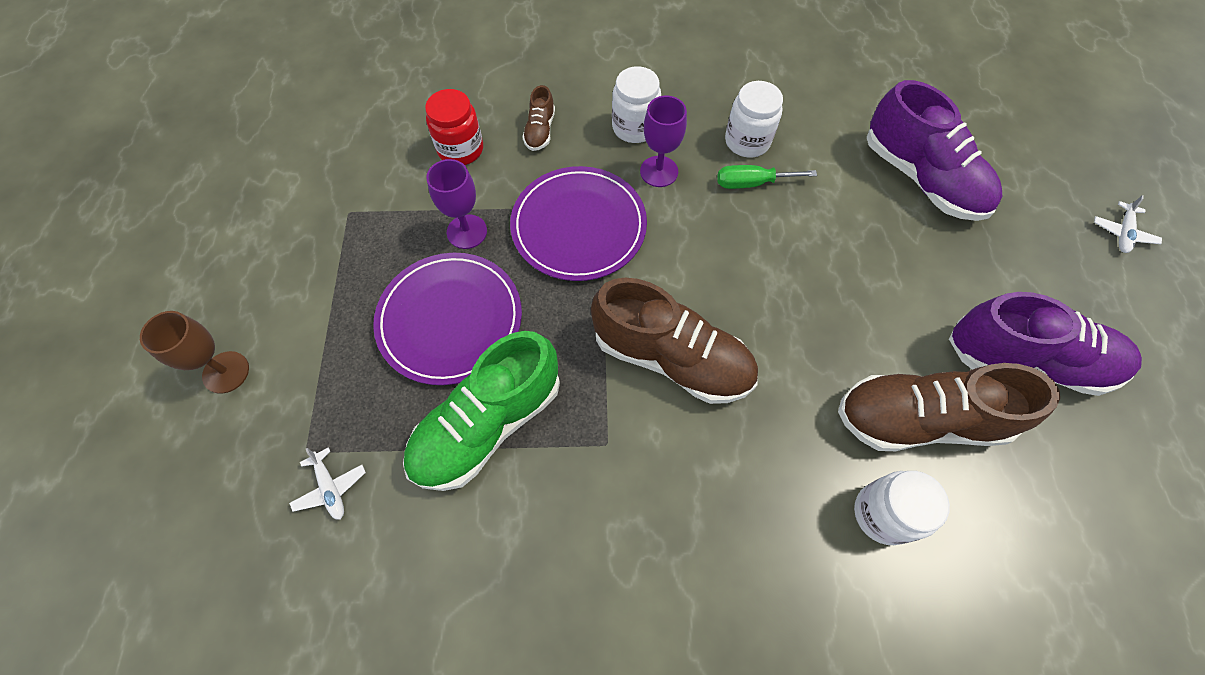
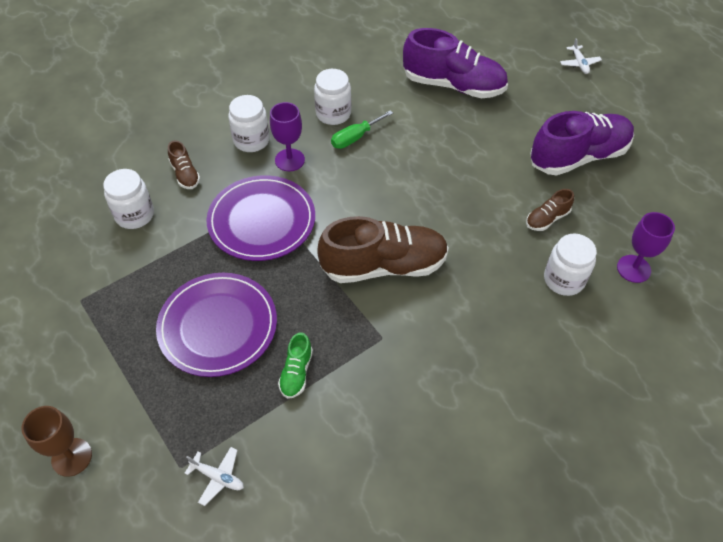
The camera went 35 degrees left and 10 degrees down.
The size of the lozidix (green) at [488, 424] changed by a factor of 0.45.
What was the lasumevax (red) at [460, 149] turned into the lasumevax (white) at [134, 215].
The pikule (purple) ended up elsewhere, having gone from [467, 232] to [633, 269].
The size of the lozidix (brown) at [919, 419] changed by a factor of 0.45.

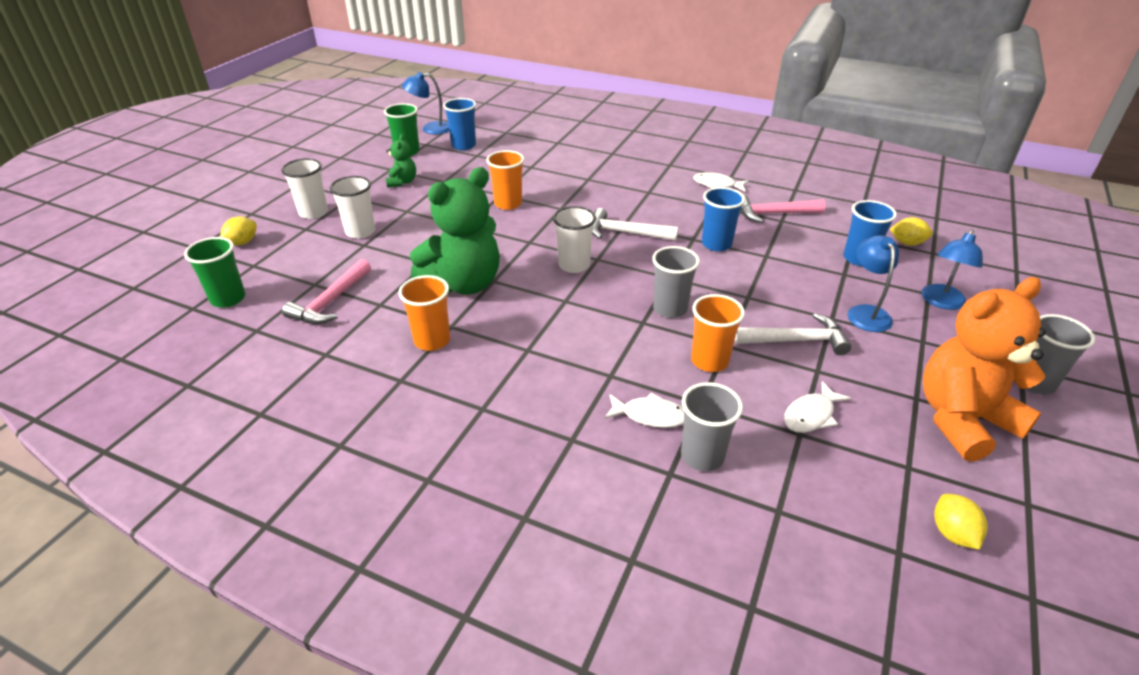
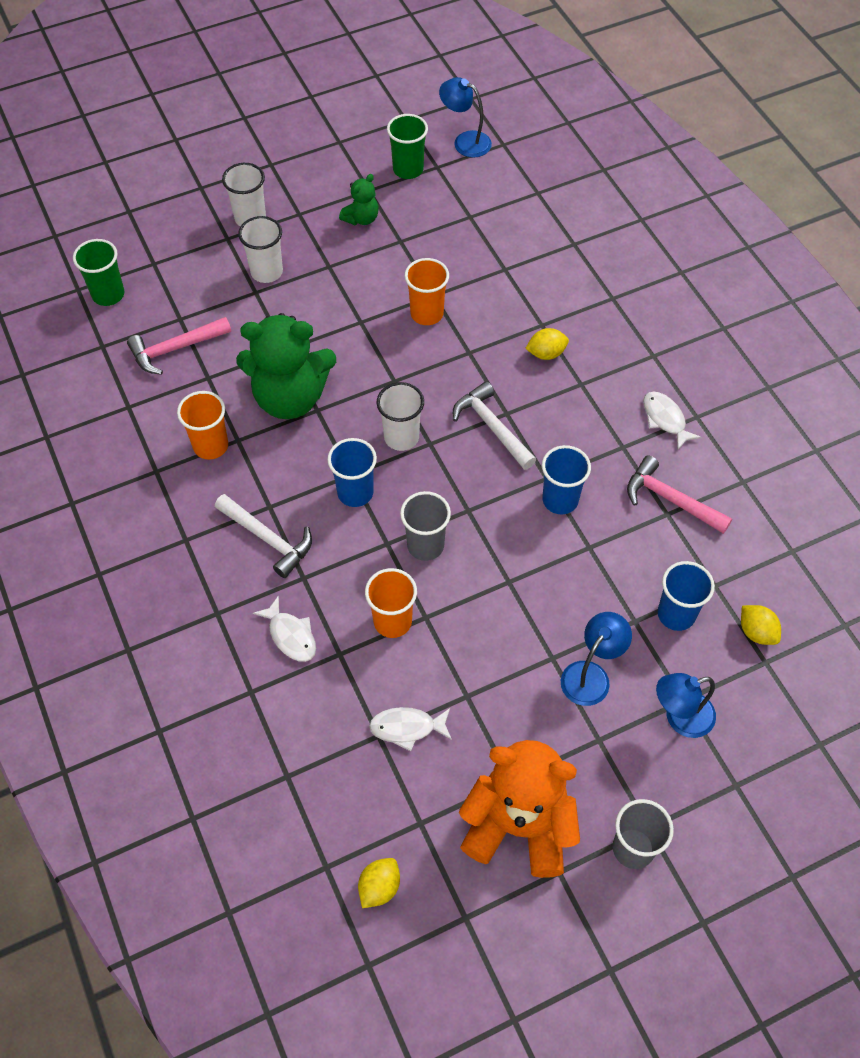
The camera went 40 degrees right and 20 degrees up.
The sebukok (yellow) ended up elsewhere, having gone from [242, 243] to [546, 353].
The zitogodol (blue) ended up elsewhere, having gone from [463, 145] to [355, 493].
The second view lost the zitogodol (grey) at [702, 456].
The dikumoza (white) ended up elsewhere, having gone from [797, 340] to [268, 539].

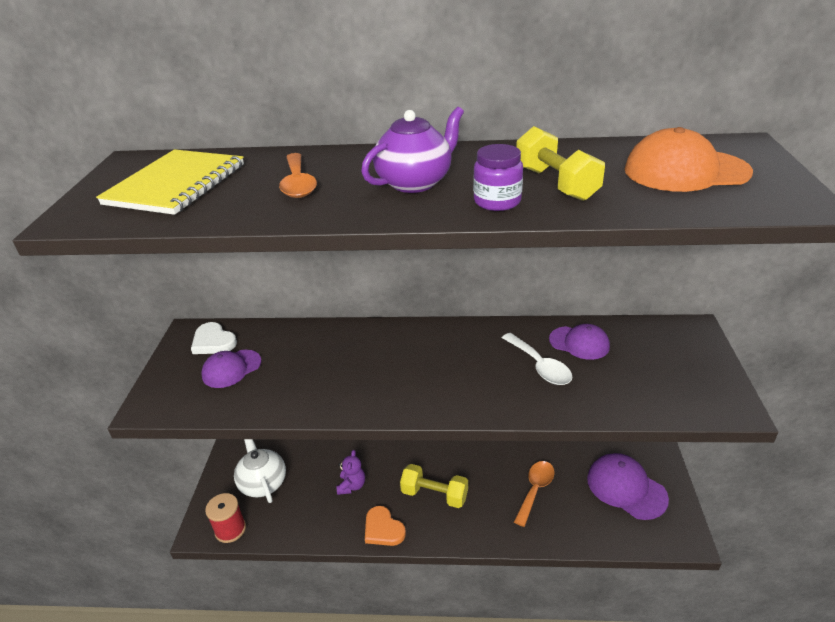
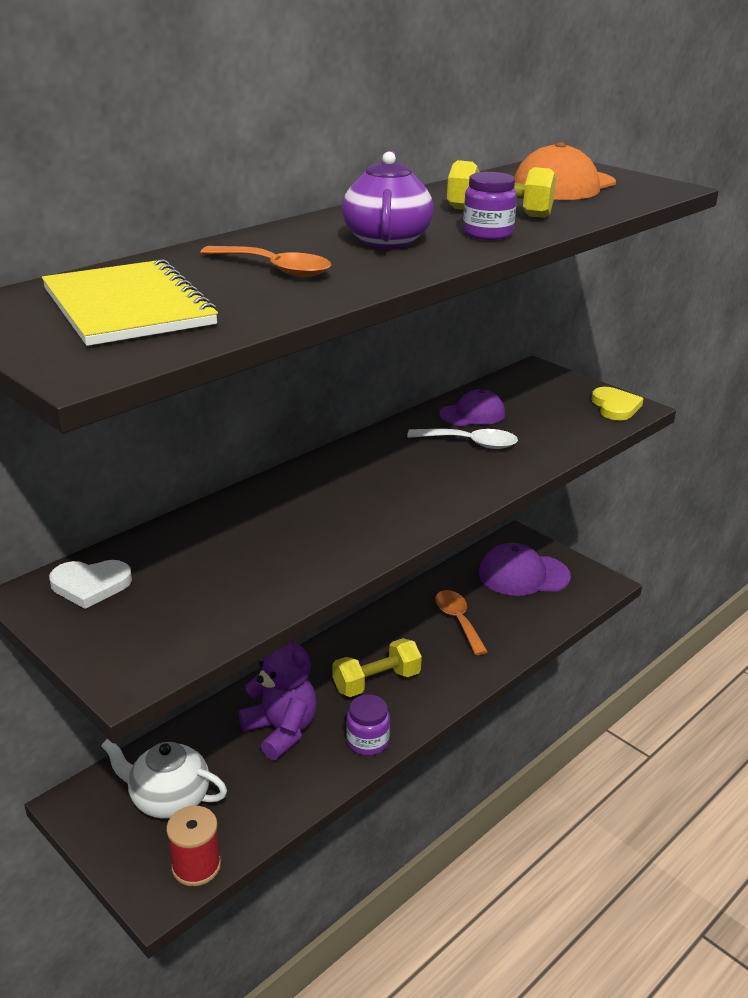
The camera went 50 degrees left and 5 degrees down.
The second view lost the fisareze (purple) at [231, 369].
The size of the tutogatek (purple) at [352, 486] changed by a factor of 1.74.
Where the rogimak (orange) stood at [383, 529], the lasumevax (purple) came to stand at [367, 742].
The second view gained the rogimak (yellow) at [615, 407].

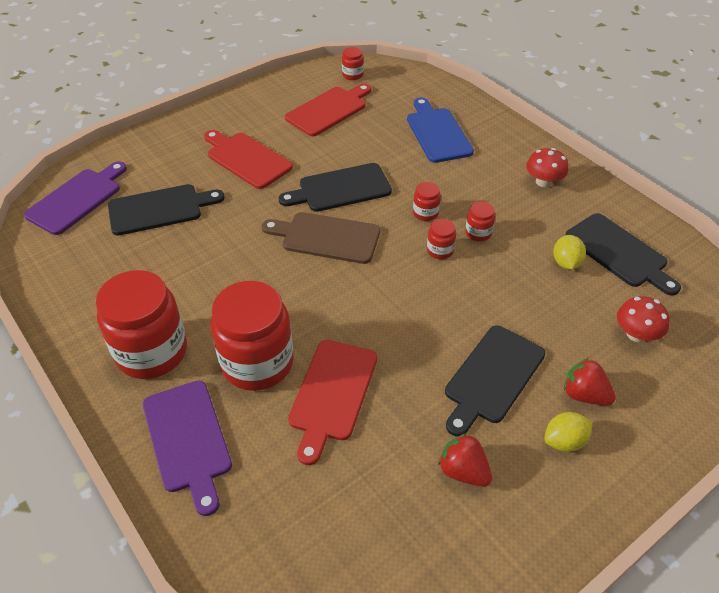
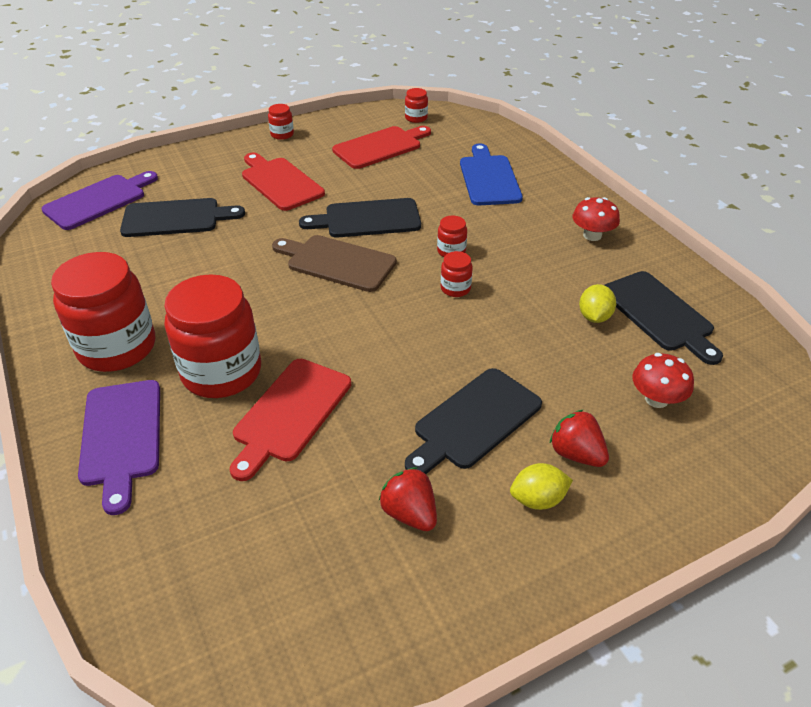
The camera went 10 degrees right and 5 degrees down.
The lasumevax (red) ended up elsewhere, having gone from [478, 233] to [282, 134].

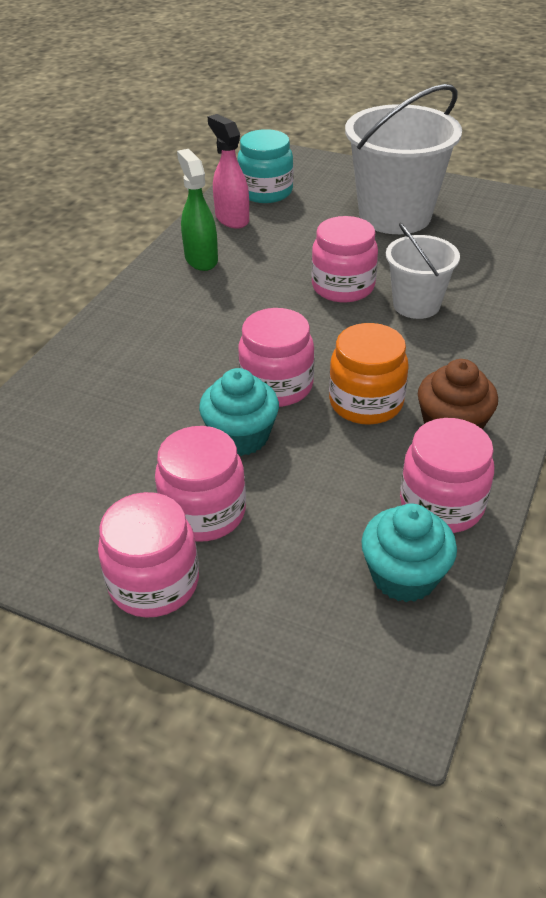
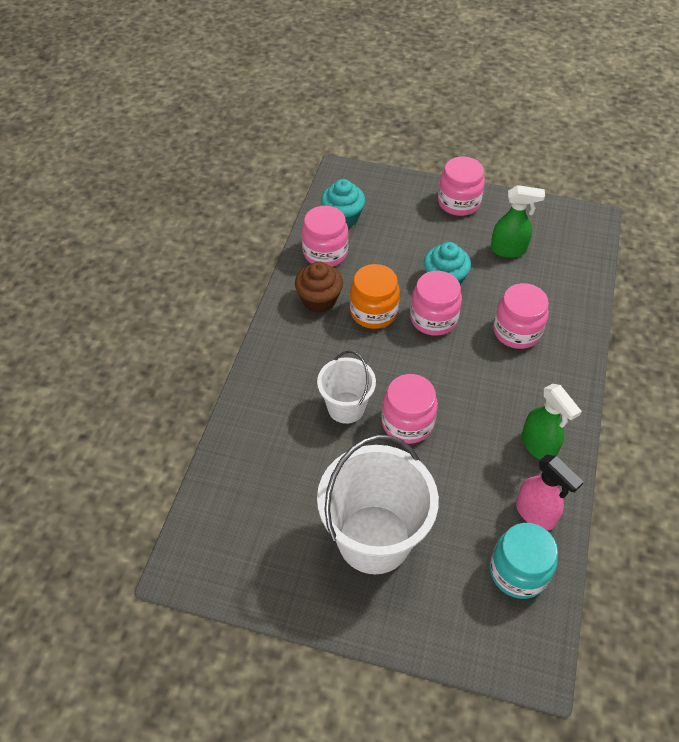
The camera went 170 degrees right and 10 degrees up.
The lasumevax (pink) ended up elsewhere, having gone from [204, 512] to [517, 331].
The second view gained the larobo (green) at [508, 250].

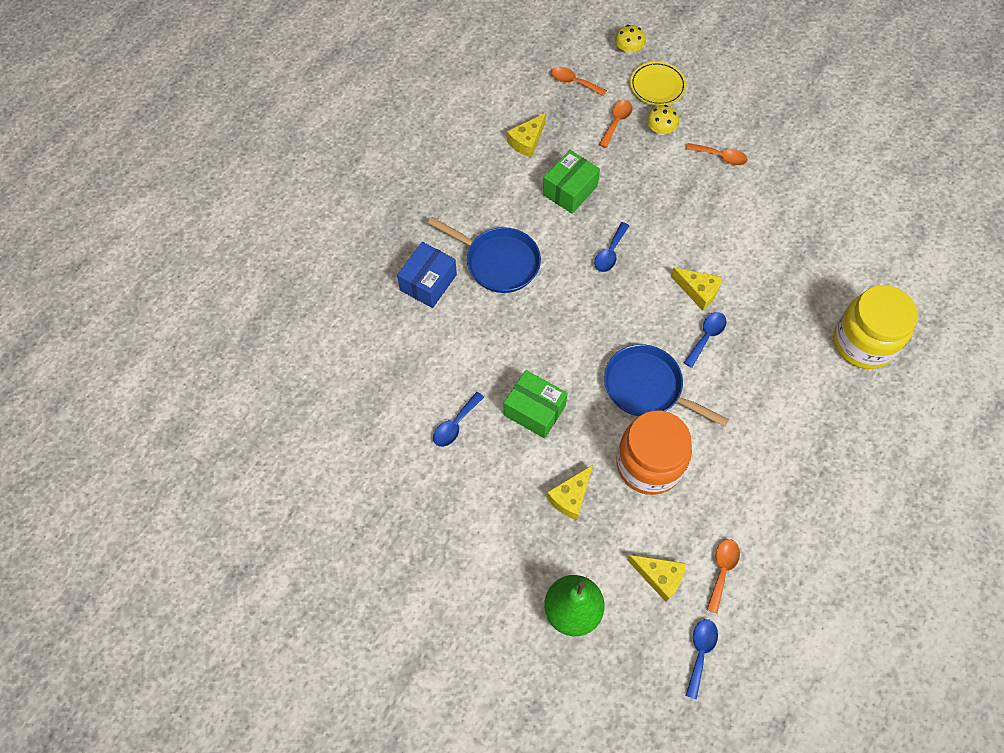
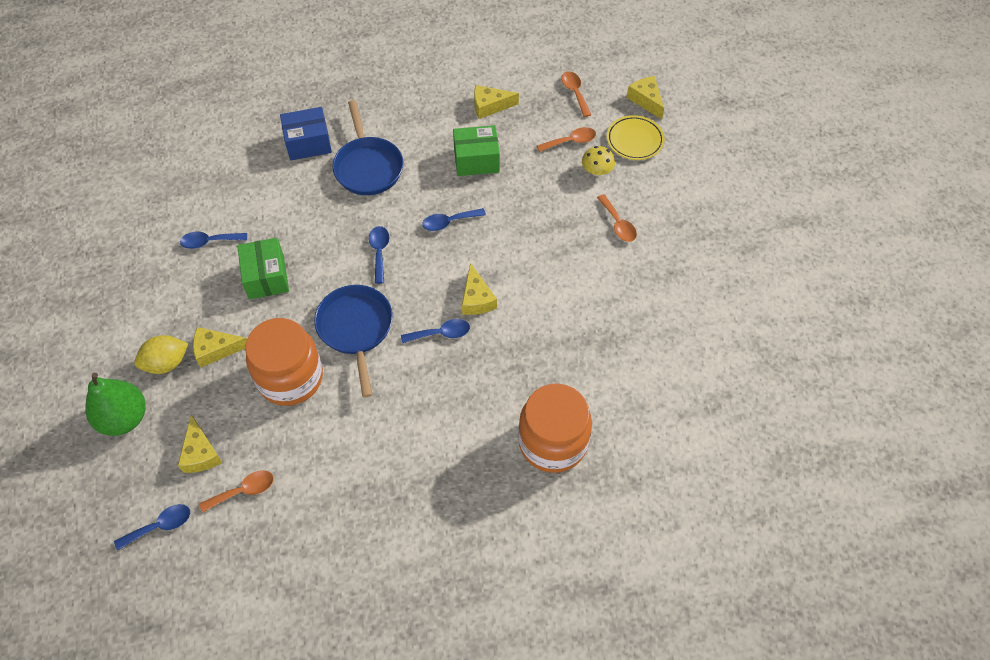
The camera went 45 degrees right and 5 degrees down.
Where the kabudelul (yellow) stood at [628, 50], the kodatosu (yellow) came to stand at [646, 100].
What was the lasumevax (yellow) at [863, 342] turned into the lasumevax (orange) at [552, 442].
The second view gained the sebukok (yellow) at [166, 363].
The second view gained the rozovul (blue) at [379, 252].

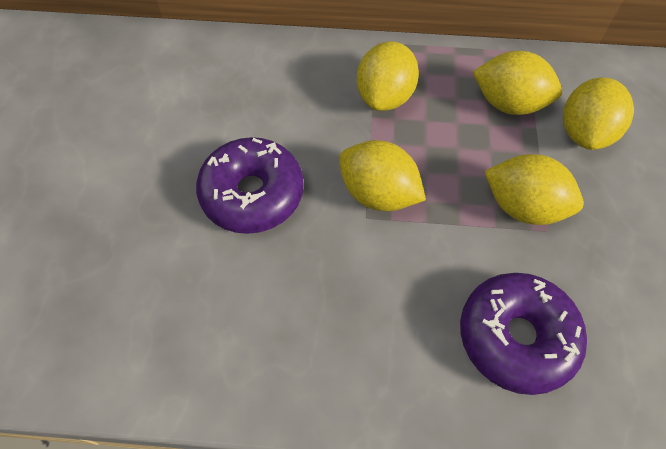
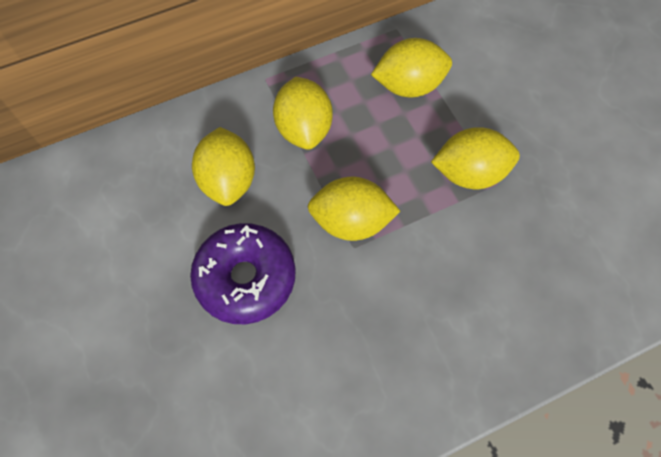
The camera went 30 degrees left and 5 degrees up.
The second view lost the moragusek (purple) at [516, 337].
The sebukok (yellow) ended up elsewhere, having gone from [584, 133] to [228, 180].

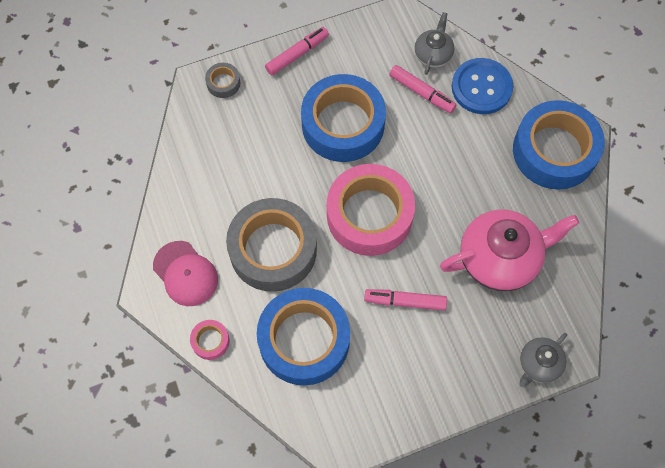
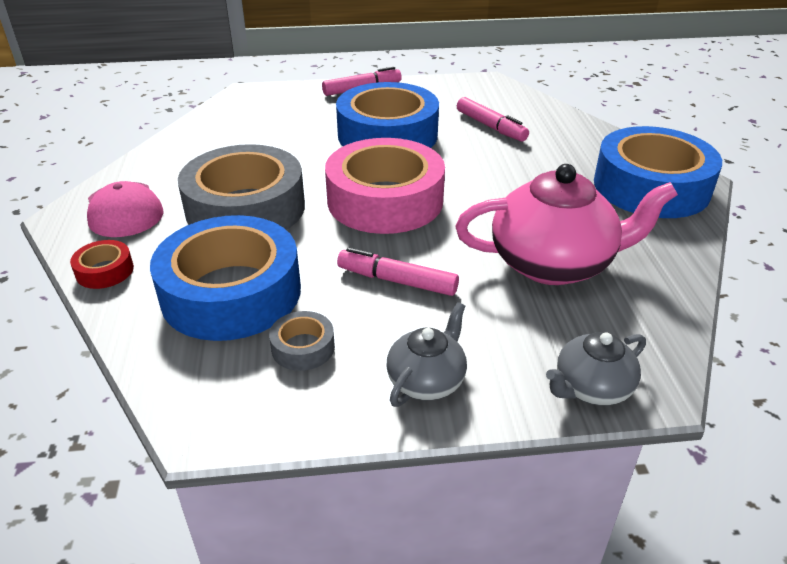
The camera went 15 degrees right and 30 degrees down.
What was the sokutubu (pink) at [210, 341] turned into the sokutubu (red) at [105, 271].
The sokutubu (grey) ended up elsewhere, having gone from [223, 83] to [303, 347].
The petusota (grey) ended up elsewhere, having gone from [433, 54] to [427, 380].
The second view lost the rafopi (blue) at [481, 87].

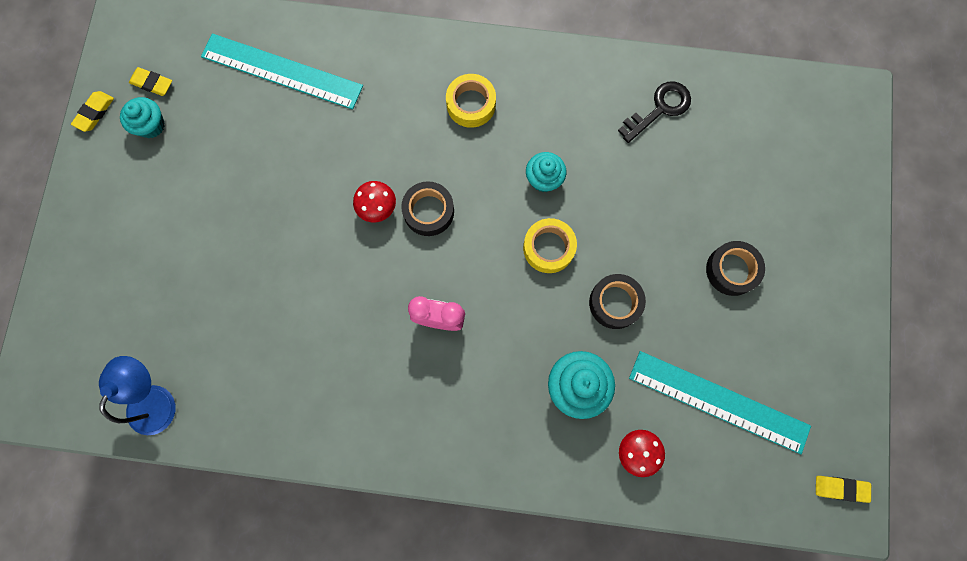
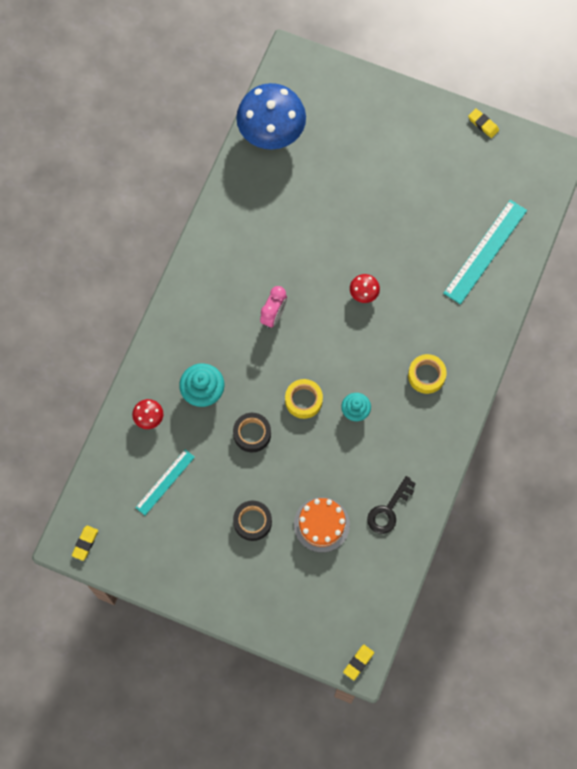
The camera went 105 degrees right and 5 degrees down.
Where the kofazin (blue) stood at [155, 398], the kabudelul (blue) came to stand at [271, 132].
The second view lost the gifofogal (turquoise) at [151, 125].
The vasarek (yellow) ended up elsewhere, having gone from [152, 83] to [358, 662].
The second view lost the sokutubu (black) at [428, 211].
The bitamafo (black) at [659, 109] ended up facing another way, 60 degrees clockwise from before.
The size of the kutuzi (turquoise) at [718, 402] changed by a factor of 0.60.
The second view gained the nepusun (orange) at [321, 524].

